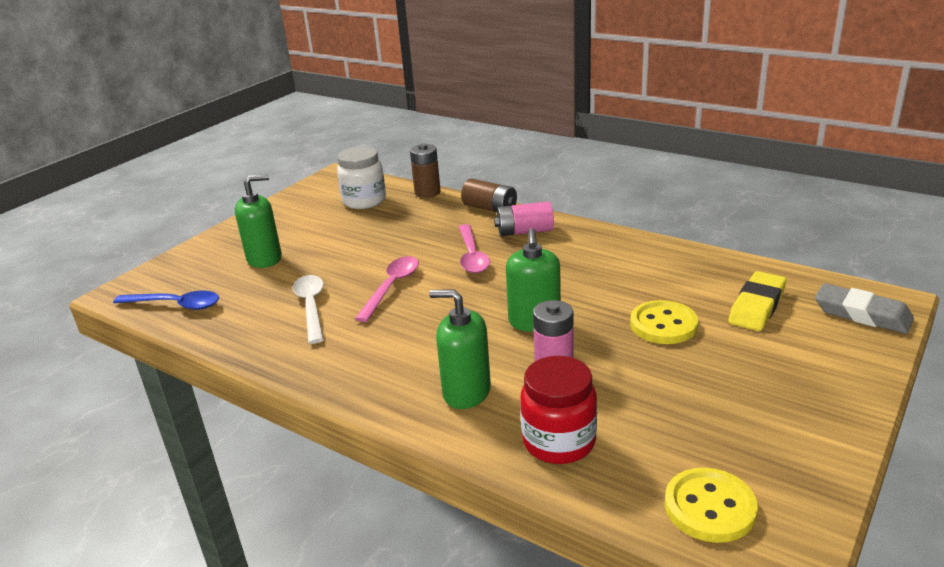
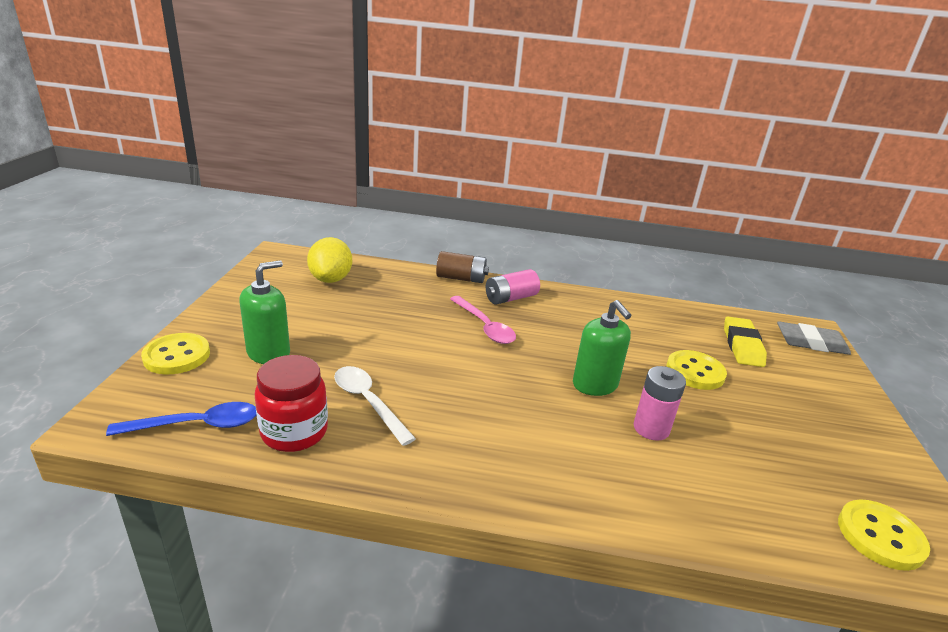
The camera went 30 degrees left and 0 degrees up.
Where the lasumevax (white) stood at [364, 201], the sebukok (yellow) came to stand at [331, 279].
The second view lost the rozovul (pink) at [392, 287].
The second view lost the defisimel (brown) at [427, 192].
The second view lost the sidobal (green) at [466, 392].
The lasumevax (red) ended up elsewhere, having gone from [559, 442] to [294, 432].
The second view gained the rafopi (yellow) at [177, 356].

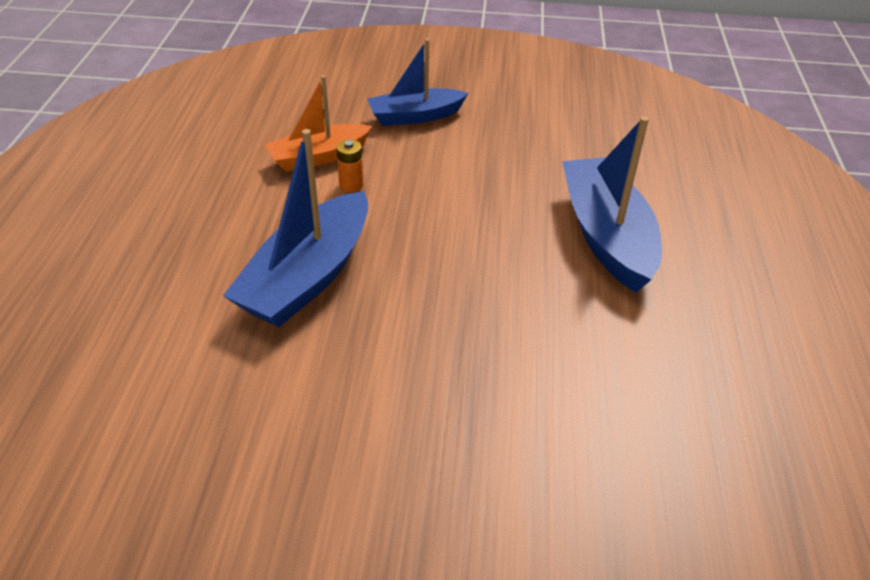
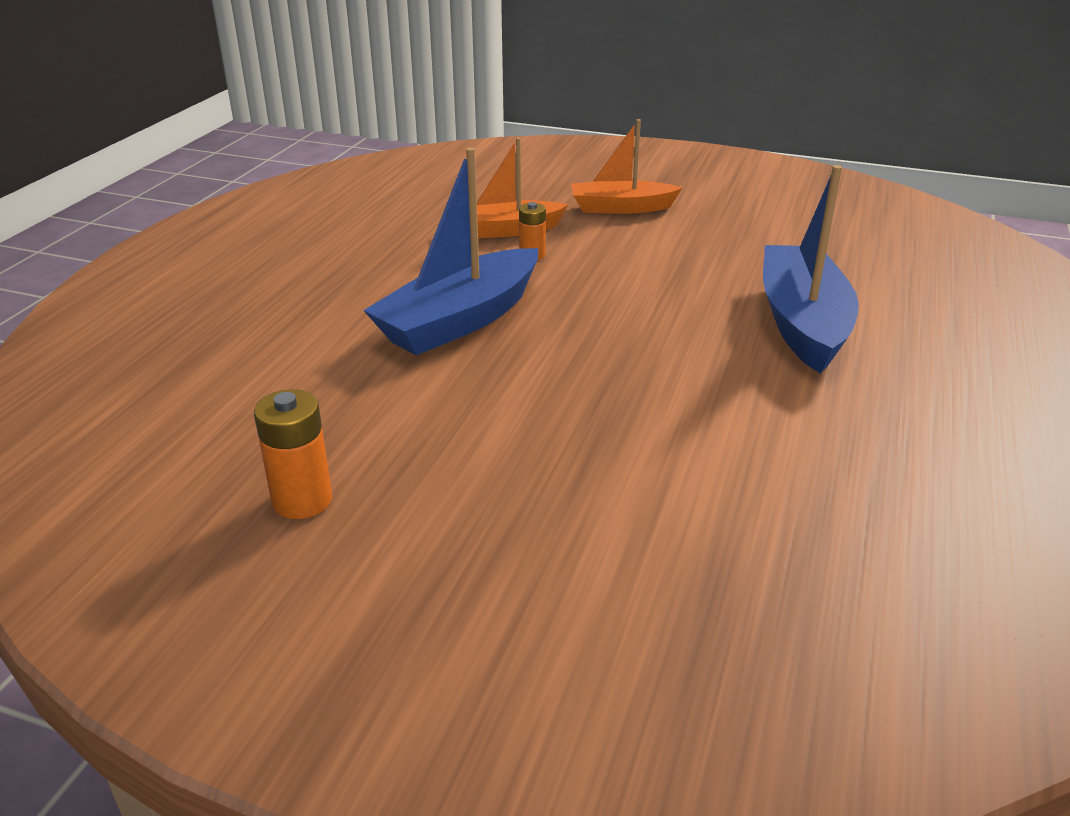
The camera went 15 degrees right and 10 degrees down.
What was the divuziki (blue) at [415, 116] turned into the divuziki (orange) at [621, 208].
The second view gained the defisimel (orange) at [302, 500].

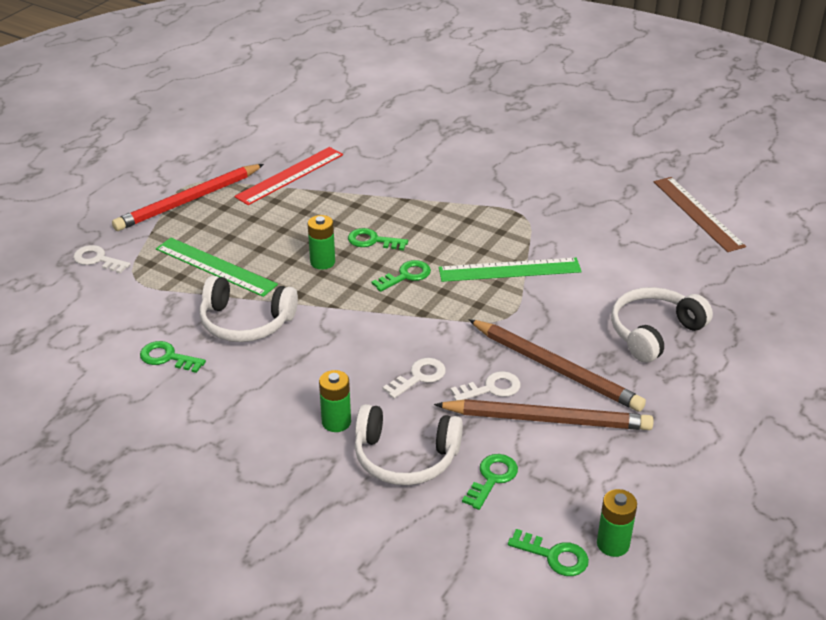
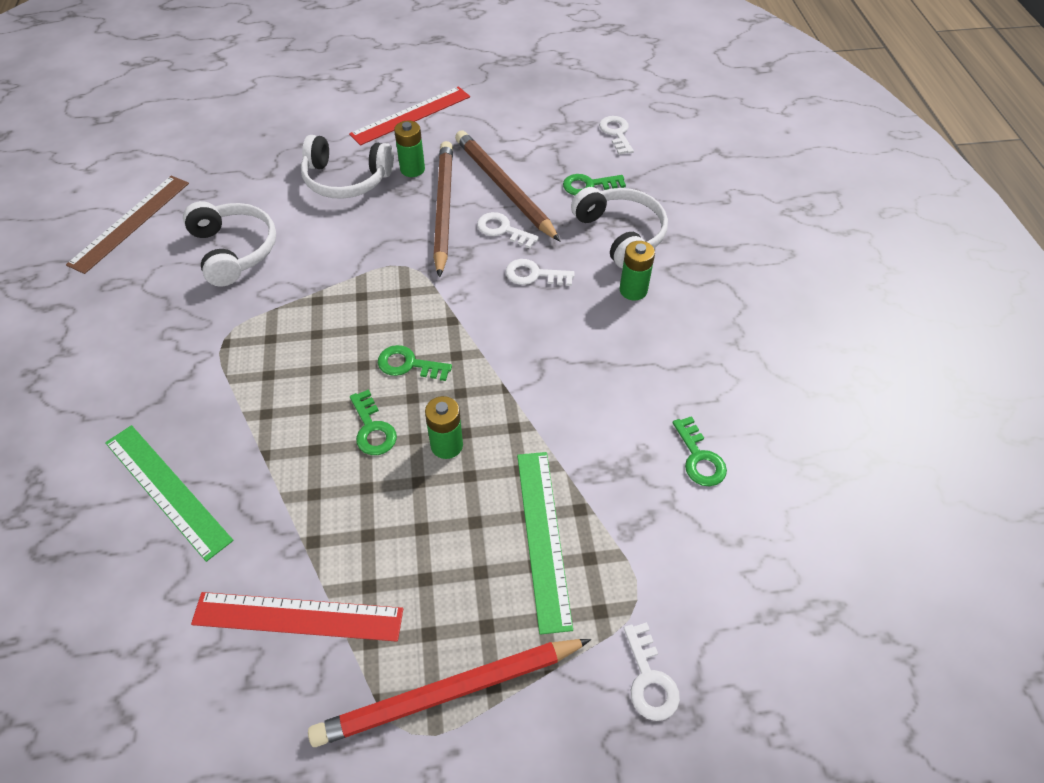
The camera went 130 degrees left and 15 degrees up.
The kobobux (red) at [188, 201] ended up facing another way, 150 degrees clockwise from before.
The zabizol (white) ended up elsewhere, having gone from [246, 322] to [234, 250].
The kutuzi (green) ended up elsewhere, having gone from [509, 270] to [166, 490].
What was the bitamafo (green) at [554, 556] turned into the bitamafo (white) at [616, 133].
The defisimel (green) ended up elsewhere, having gone from [613, 544] to [412, 169].
The second view gained the kutuzi (red) at [411, 115].

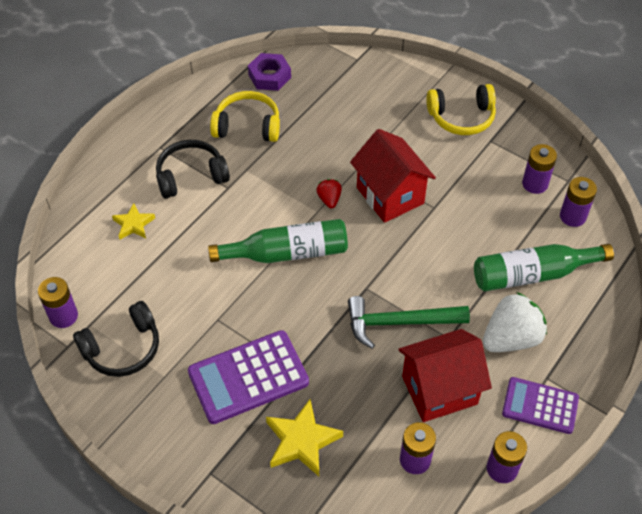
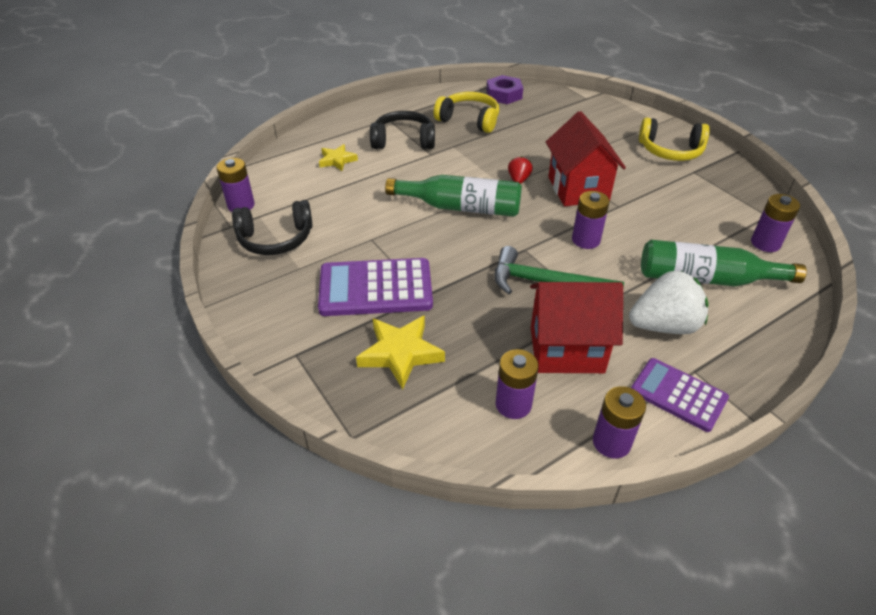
The camera went 20 degrees right and 10 degrees down.
The defisimel (purple) ended up elsewhere, having gone from [535, 184] to [586, 240].

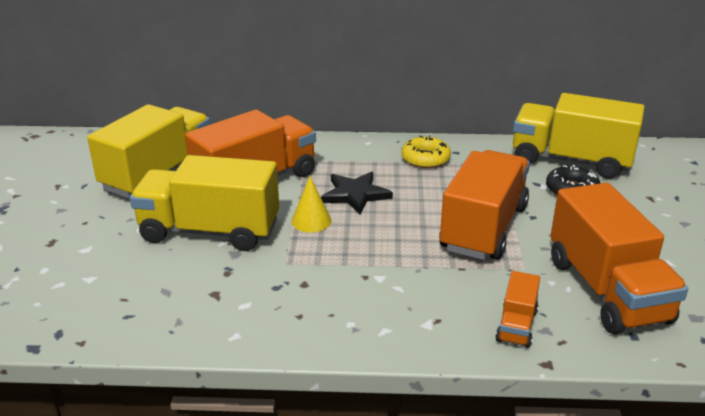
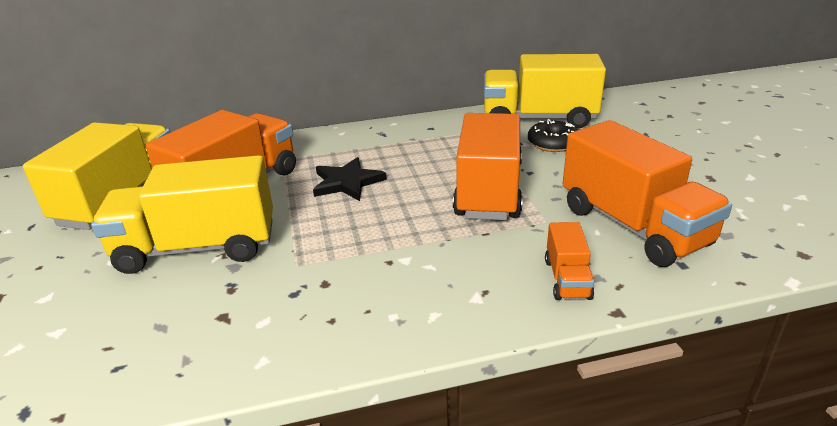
The camera went 15 degrees left and 0 degrees up.
The second view lost the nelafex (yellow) at [311, 221].
The second view lost the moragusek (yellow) at [425, 159].

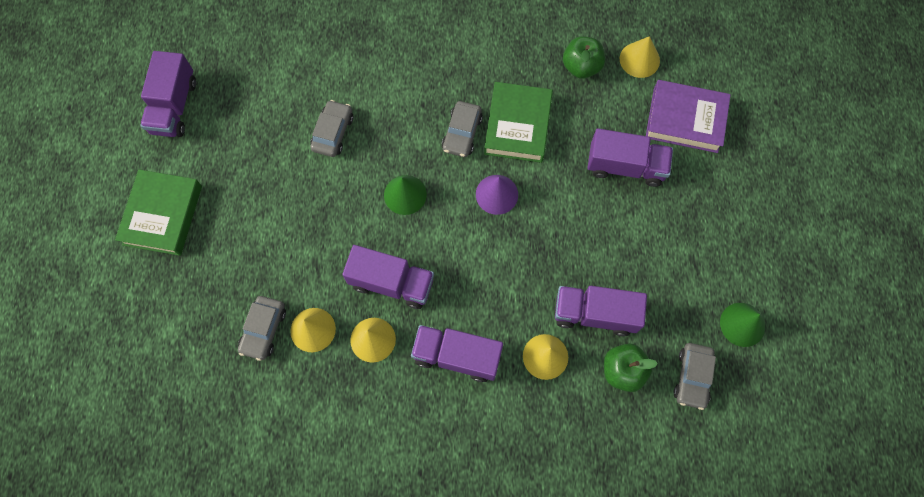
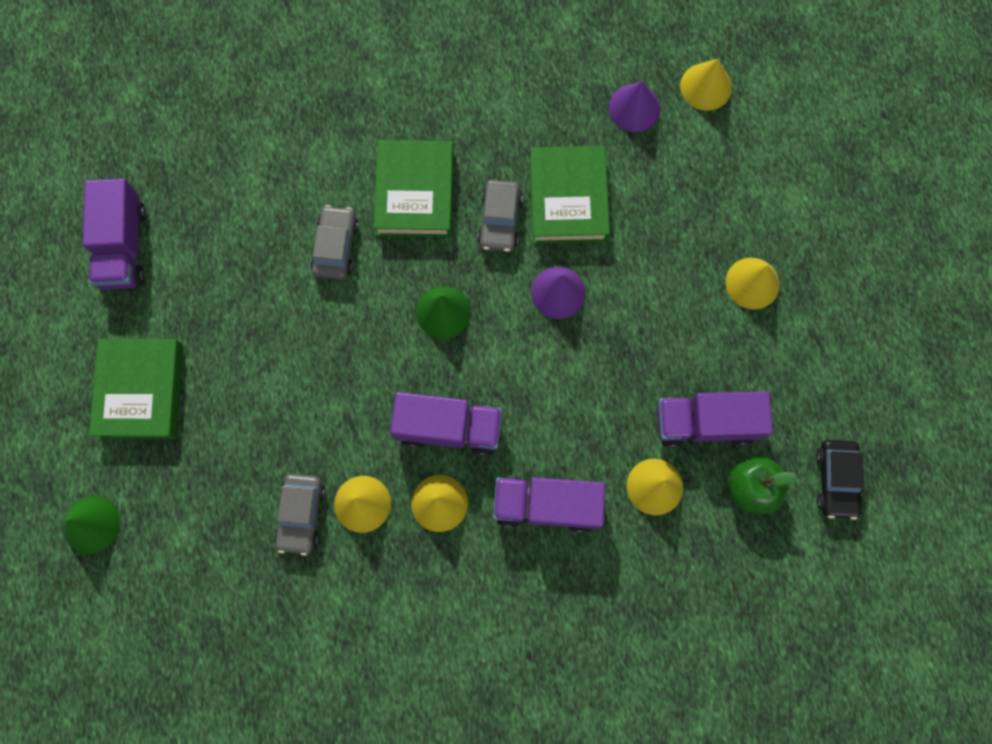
The camera went 10 degrees left and 5 degrees up.
Where the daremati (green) stood at [581, 67], the nelafex (purple) came to stand at [634, 108].
The second view lost the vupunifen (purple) at [625, 166].
The second view lost the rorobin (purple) at [685, 119].
What was the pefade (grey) at [692, 377] turned into the pefade (black) at [836, 480].
The nelafex (green) ended up elsewhere, having gone from [742, 324] to [91, 524].
The second view gained the rorobin (green) at [415, 193].
The second view gained the nelafex (yellow) at [752, 283].

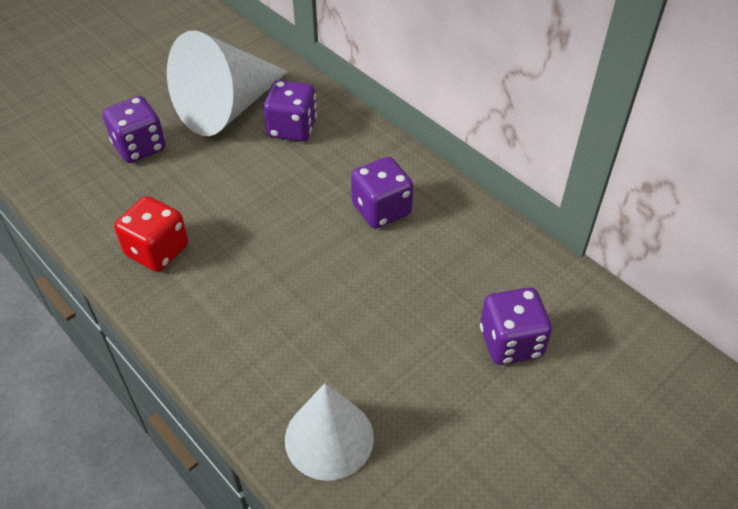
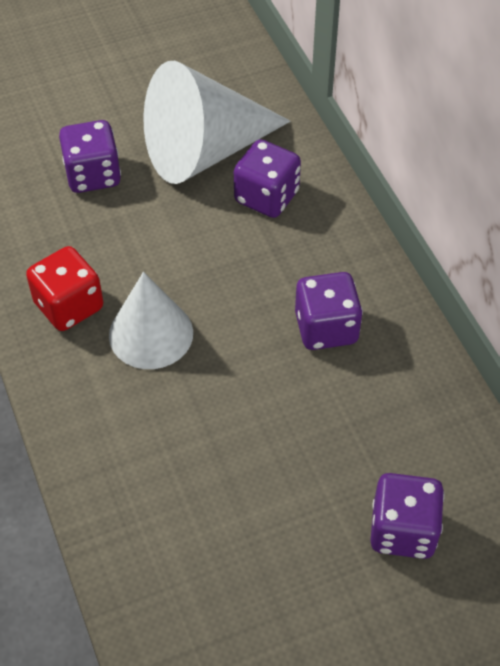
The camera went 20 degrees right and 5 degrees up.
The nelafex (white) ended up elsewhere, having gone from [329, 438] to [151, 333].

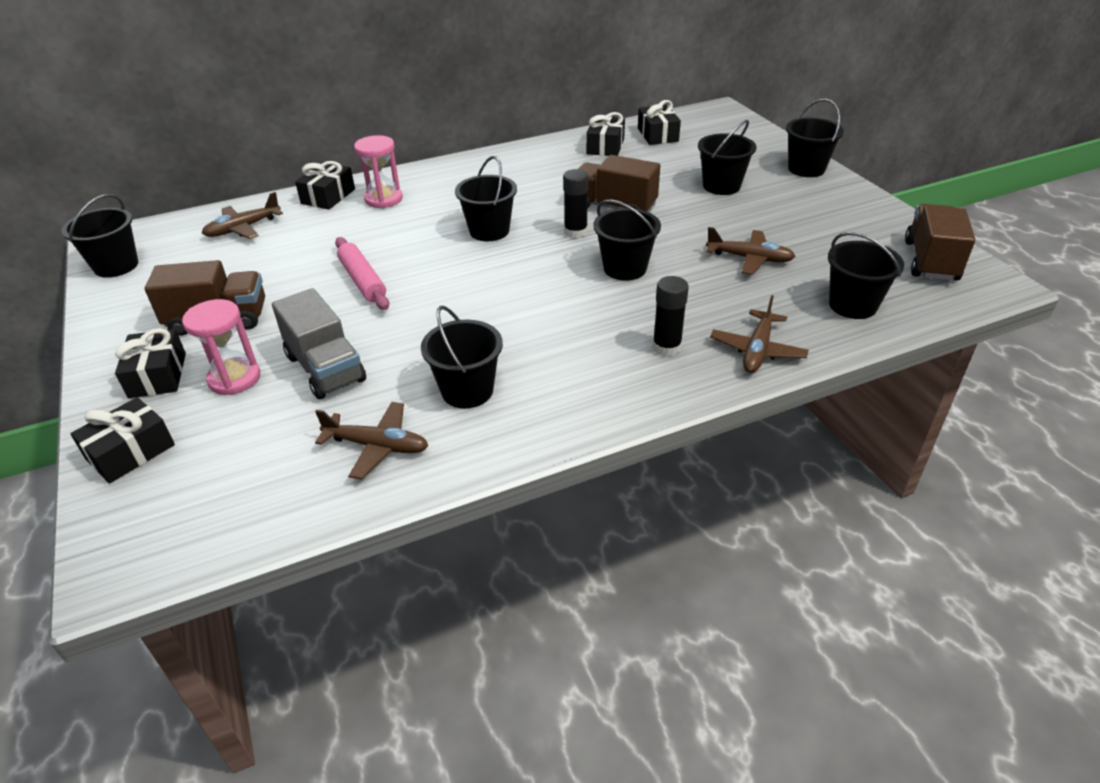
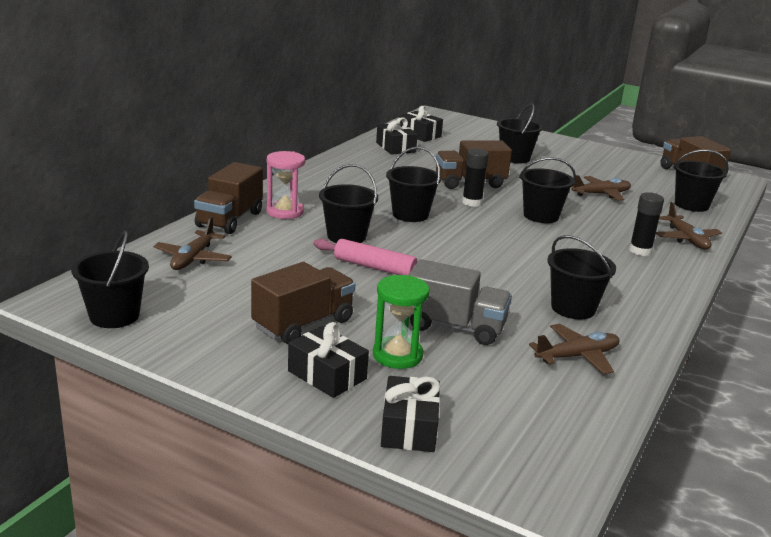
The camera went 40 degrees left and 15 degrees down.
What was the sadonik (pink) at [234, 378] turned into the sadonik (green) at [397, 355].
Where the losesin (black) stood at [328, 196], the vupunifen (brown) came to stand at [230, 220].
The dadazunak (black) ended up elsewhere, having gone from [806, 169] to [346, 236].

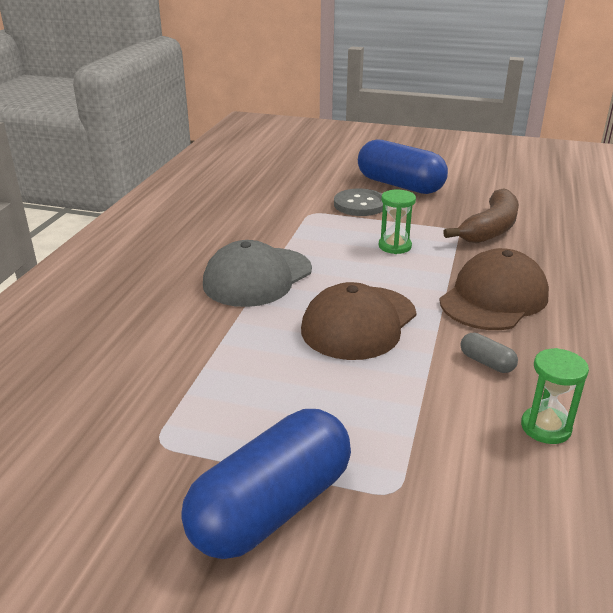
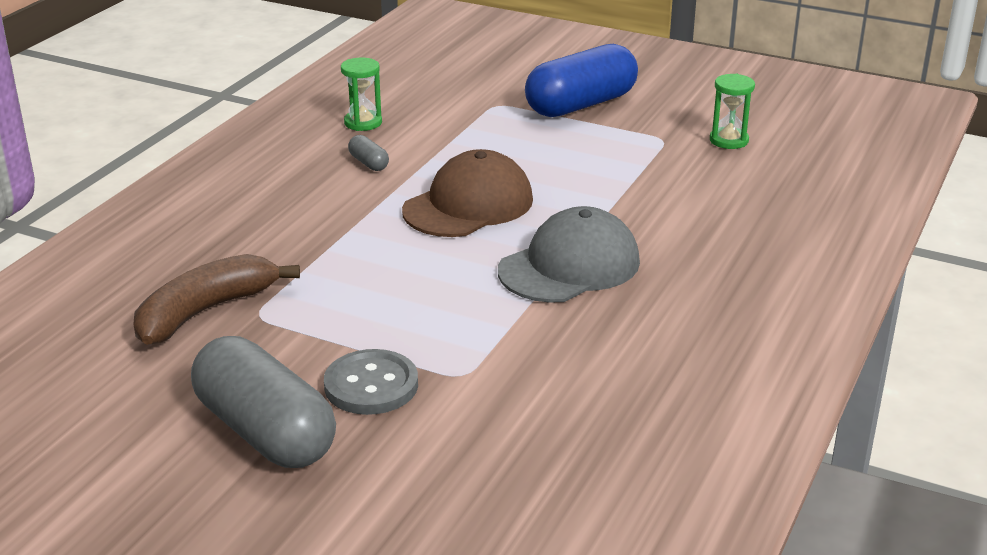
The camera went 170 degrees left and 0 degrees up.
What was the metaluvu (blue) at [400, 185] turned into the metaluvu (grey) at [265, 432].
The sadonik (green) ended up elsewhere, having gone from [394, 246] to [729, 140].
The second view lost the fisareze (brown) at [493, 298].

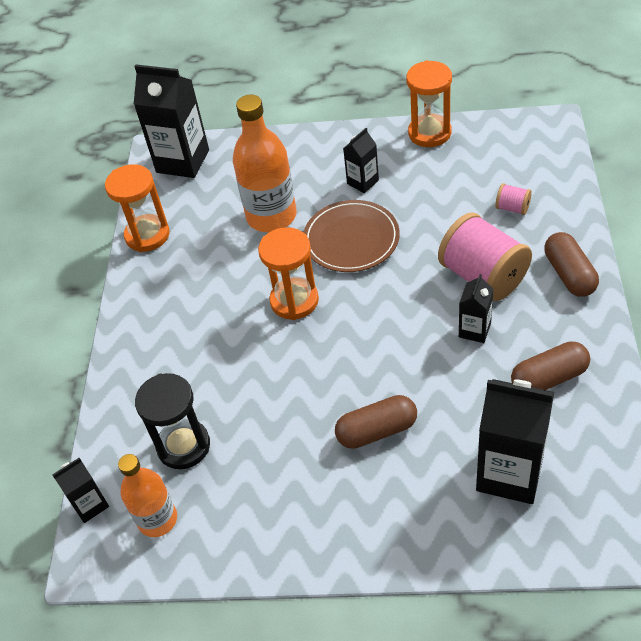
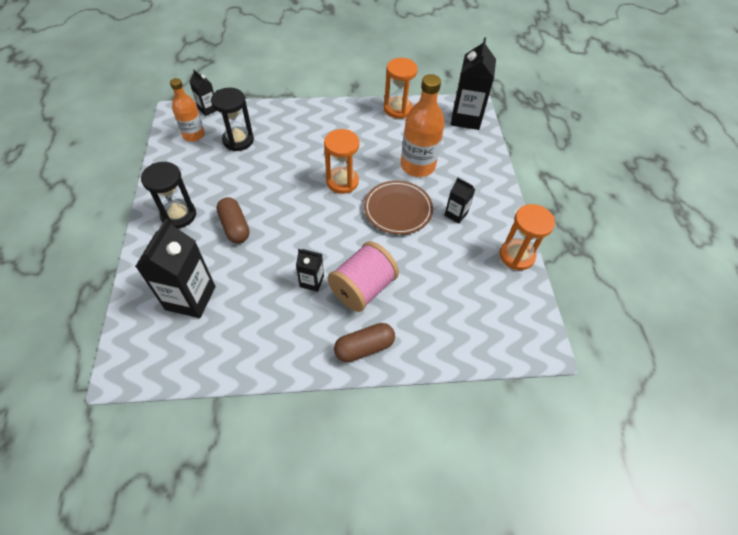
The camera went 75 degrees right and 5 degrees up.
The second view lost the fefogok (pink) at [512, 208].
The second view lost the metaluvu (brown) at [549, 378].
The second view gained the sadonik (black) at [178, 215].

